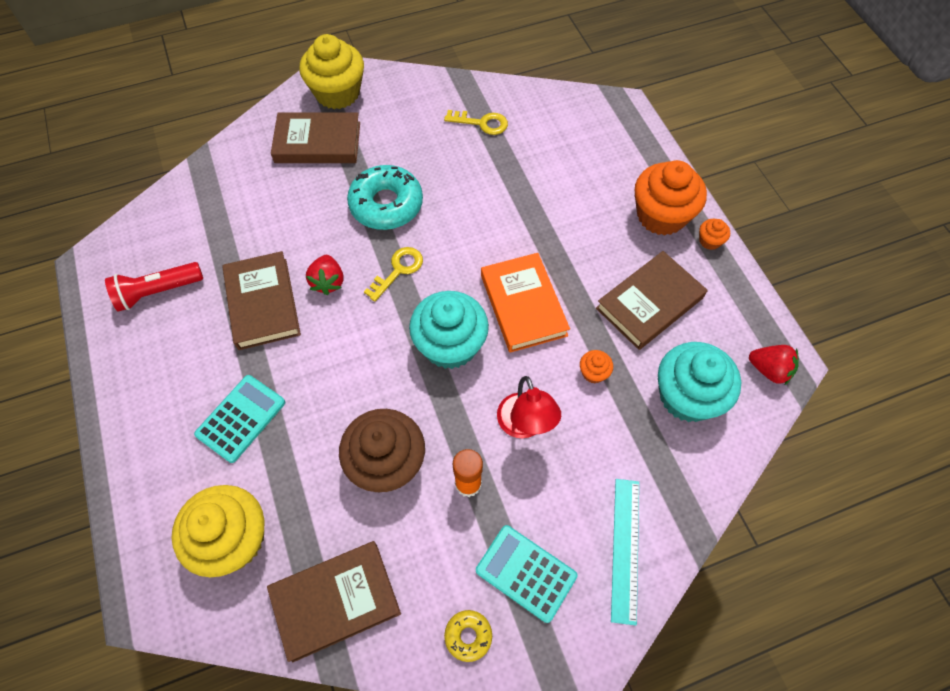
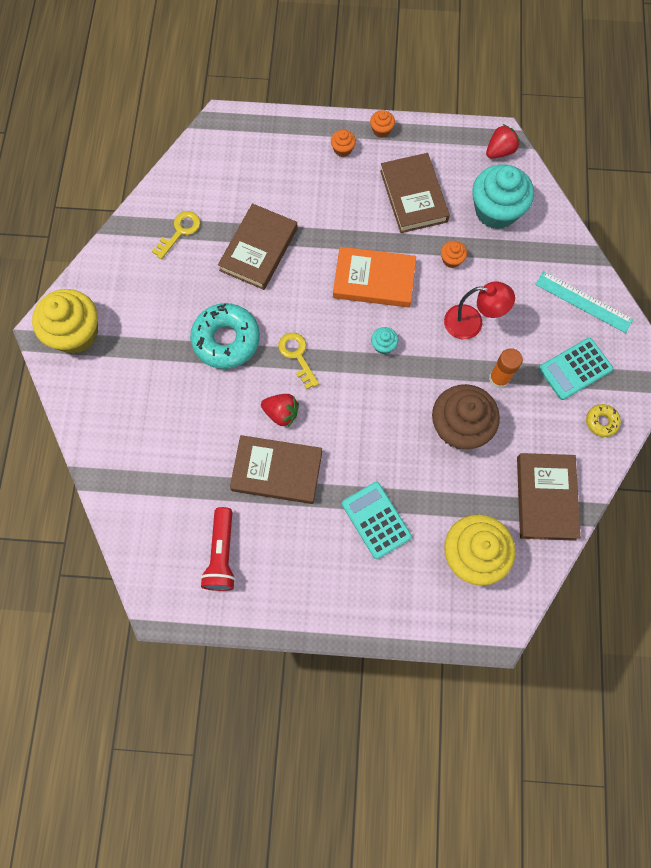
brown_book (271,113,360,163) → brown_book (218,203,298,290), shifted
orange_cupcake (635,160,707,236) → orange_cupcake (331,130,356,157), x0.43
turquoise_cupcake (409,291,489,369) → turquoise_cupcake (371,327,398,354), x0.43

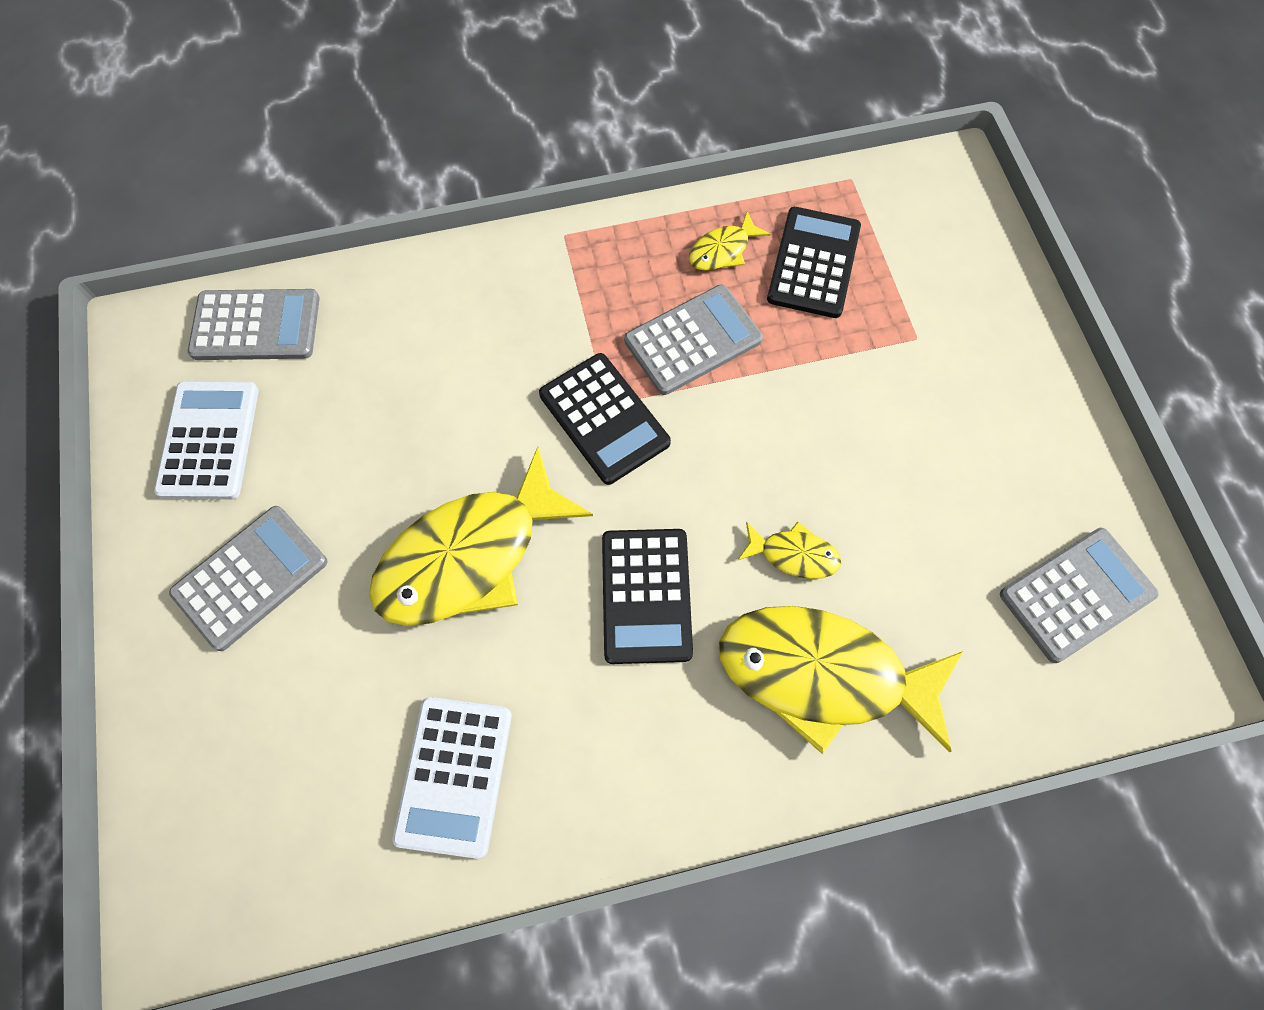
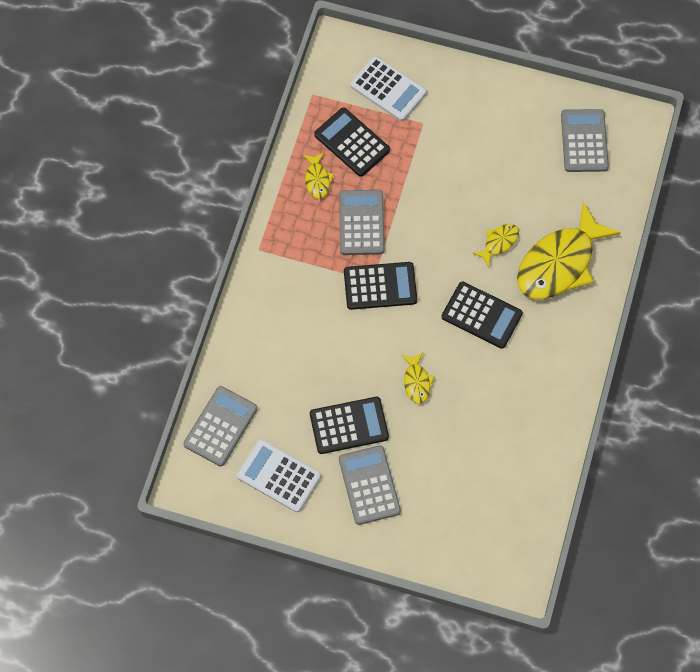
- → black_calculator (310,397,389,454)
white_calculator (392,697,512,859) → white_calculator (350,56,427,121), shifted
yellow_fish (369,447,593,626) → yellow_fish (401,353,435,404), x0.44

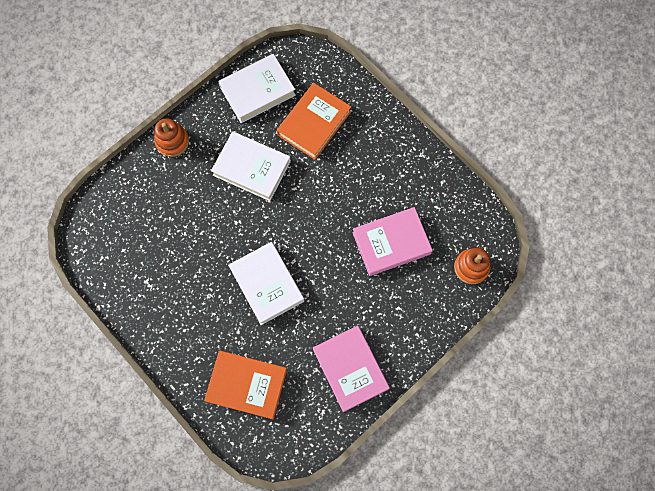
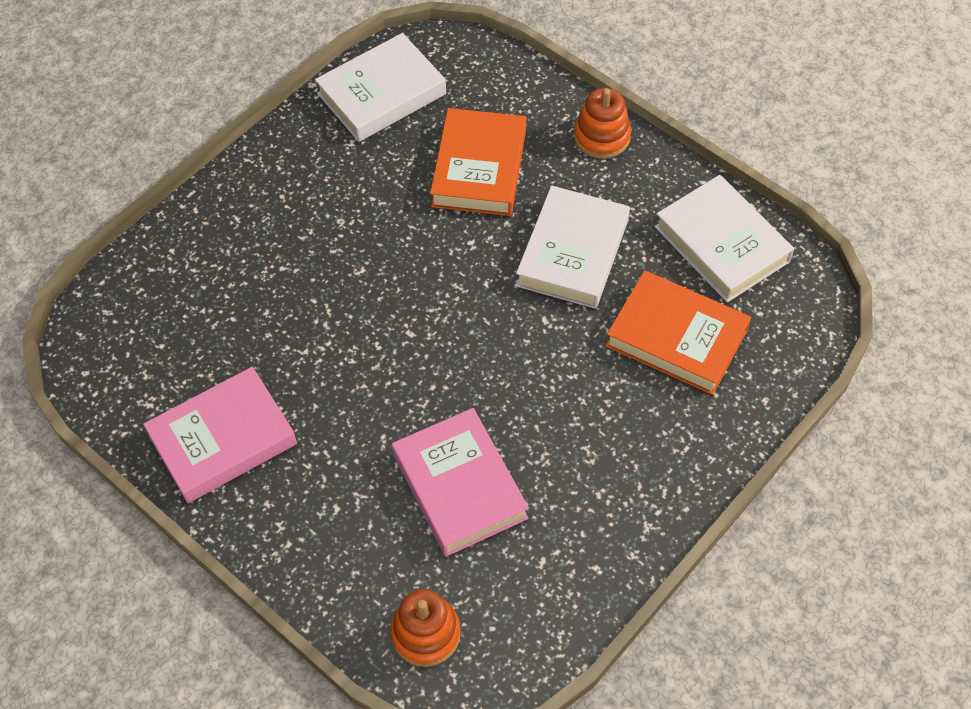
white_book (228,242,304,325) → white_book (315,33,446,142), shifted
orange_book (204,351,287,419) → orange_book (430,108,526,216), shifted

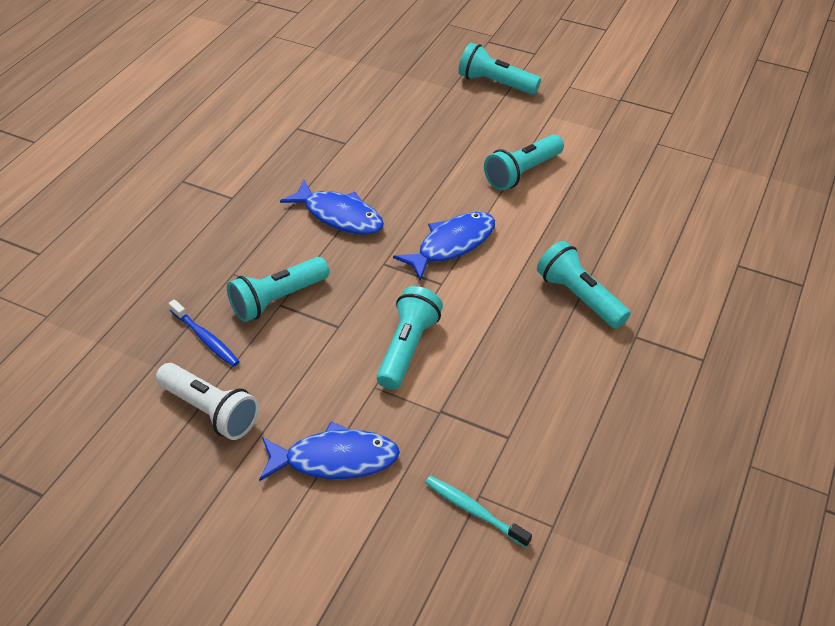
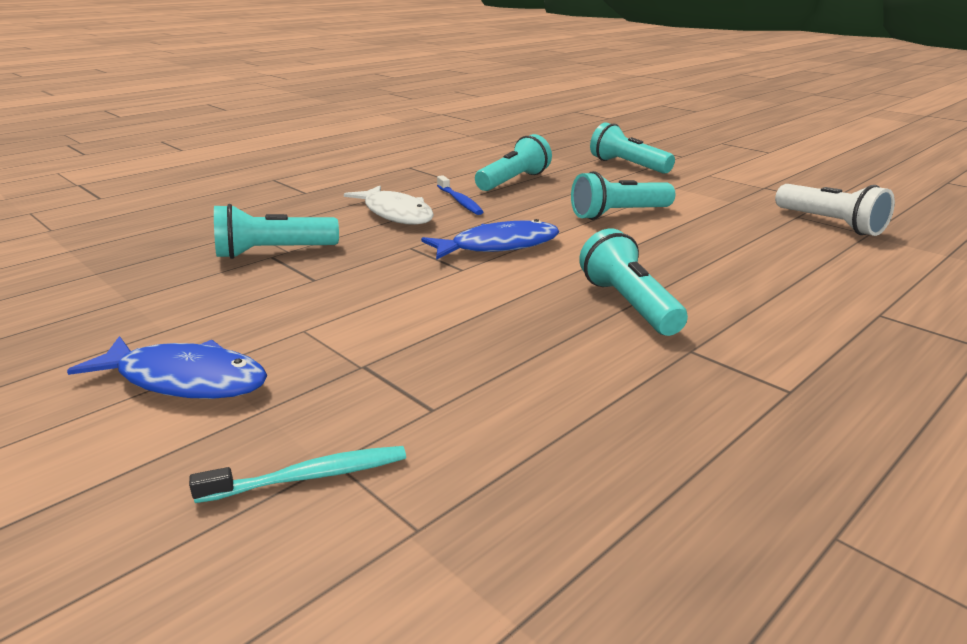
turquoise_toothbrush (425,476,532,548) → turquoise_toothbrush (189,446,406,503), 105 degrees clockwise
blue_fish (280,180,384,235) → white_fish (344,186,434,225)
blue_toothbrush (168,299,240,367) → blue_toothbrush (437,175,483,215), shifted
turquoise_flashlight (376,286,443,390) → turquoise_flashlight (475,134,552,191), shifted
white_flashlight (156,363,259,440) → white_flashlight (775,184,895,236), shifted

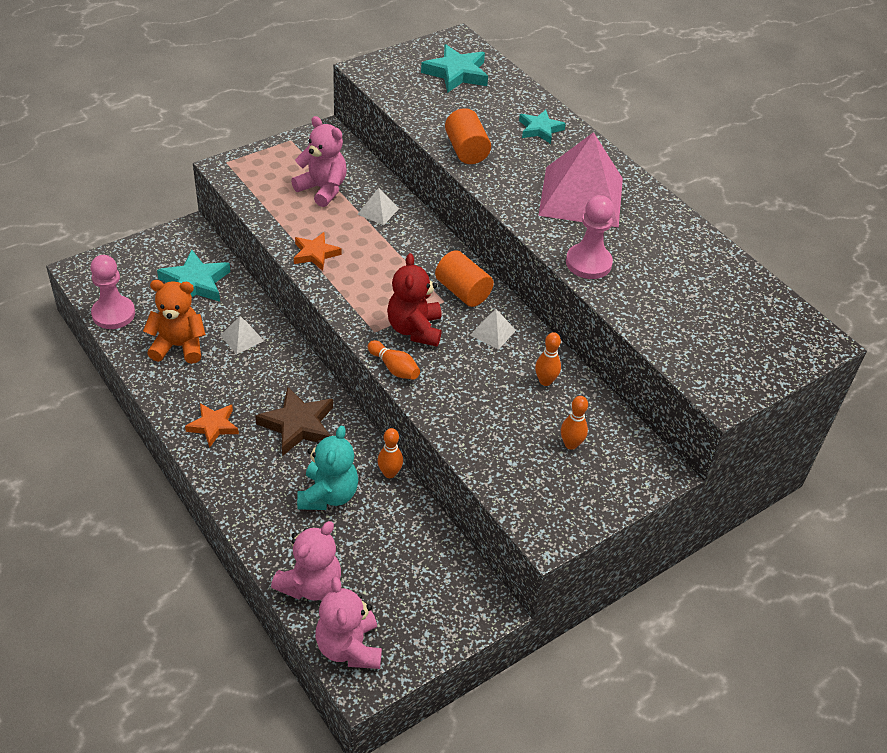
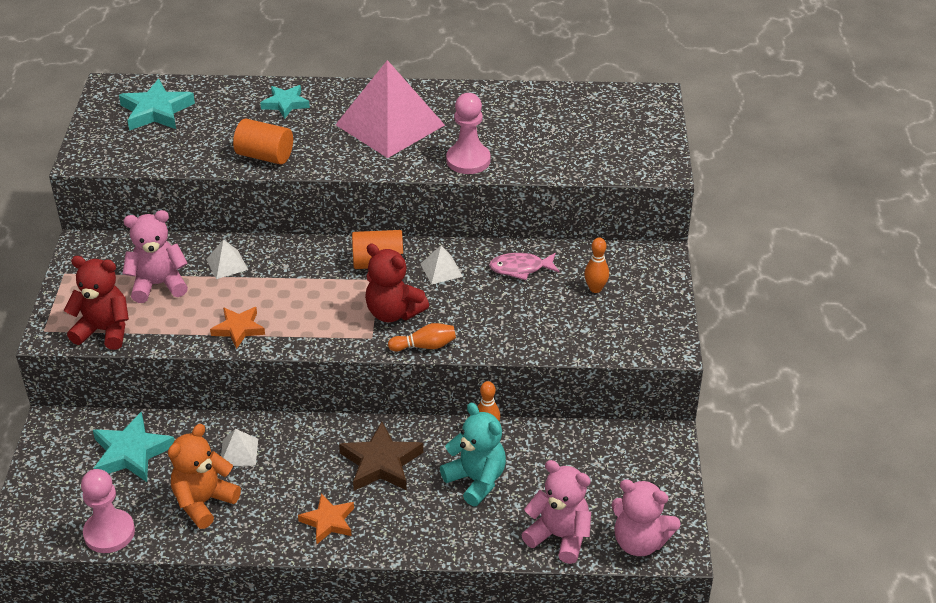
- → red_teddy_bear (64,256,129,350)
orange_bowling_pin (535,332,561,386) → pink_fish (489,253,560,280)
pink_teddy_bear (271,521,341,601) → pink_teddy_bear (522,460,591,564), 45 degrees counterclockwise

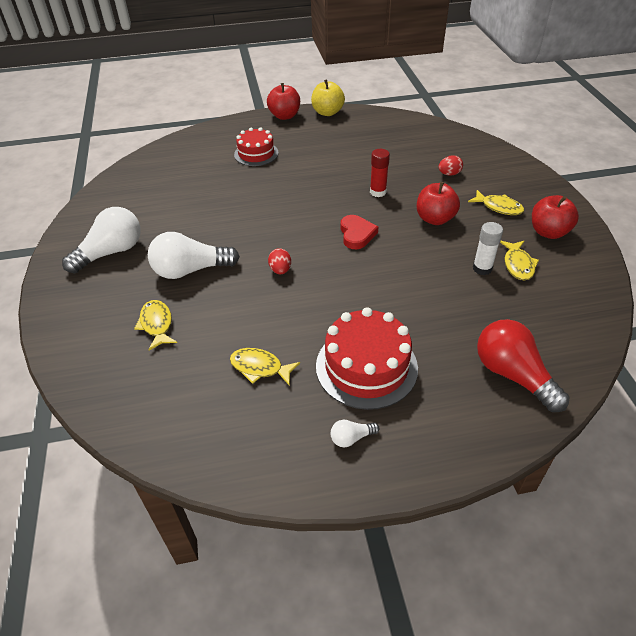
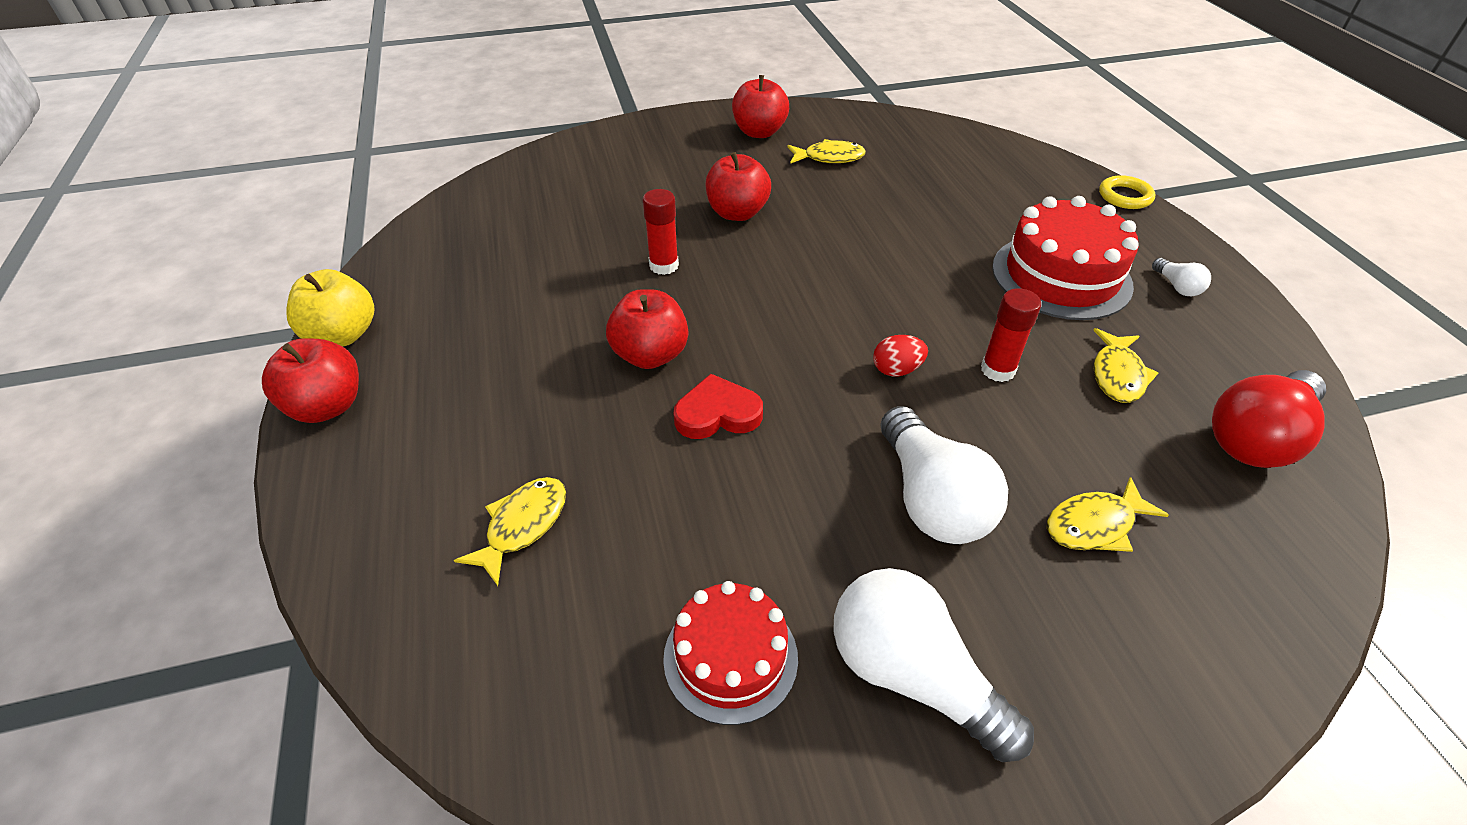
yellow_fish (468,190,524,215) → yellow_fish (454,477,566,586), shifted
- → red_apple (606,289,688,369)
red_cake (234,127,278,166) → red_cake (663,581,798,725), shifted
red_heart (340,215,378,249) → red_heart (674,374,763,439), shifted
- → red_glue_stick (981,288,1041,382)
- → yellow_ring (1099,175,1155,209)
red_light_bulb (477,319,570,412) → red_light_bulb (1212,370,1326,468), shifted
red_egg (439,155,463,176) → -
white_glue_stick (473,222,503,275) → -

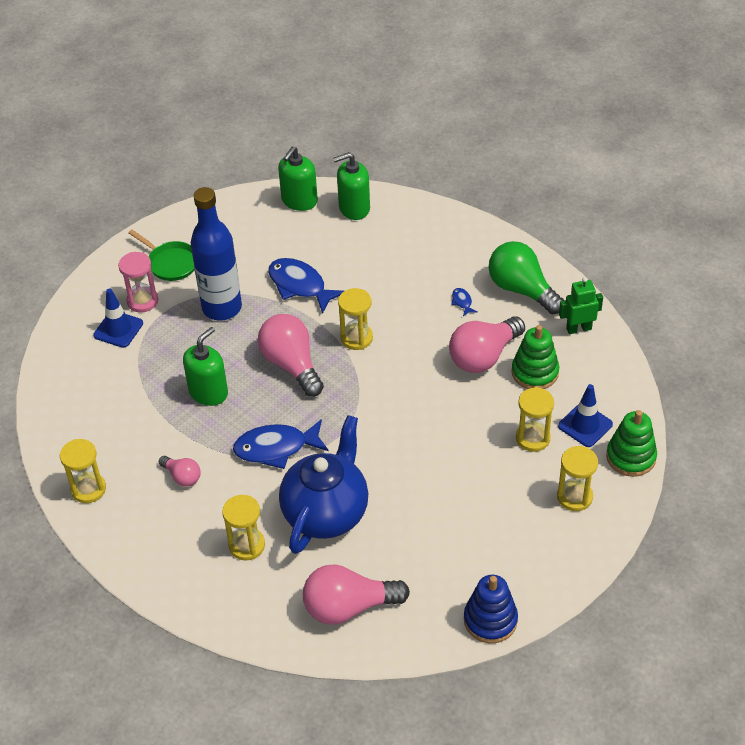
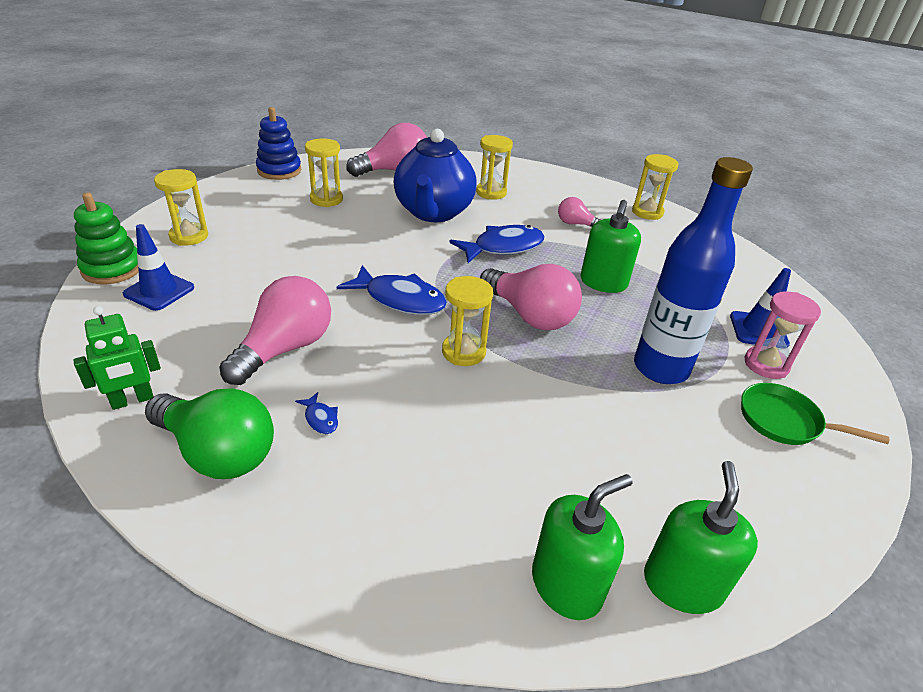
yellow_hourglass (516,387,554,452) → yellow_hourglass (305,138,343,207), shifted
blue_fish (268,258,344,314) → blue_fish (337,265,447,315), shifted
green_stacking_toy (511,325,559,389) → -

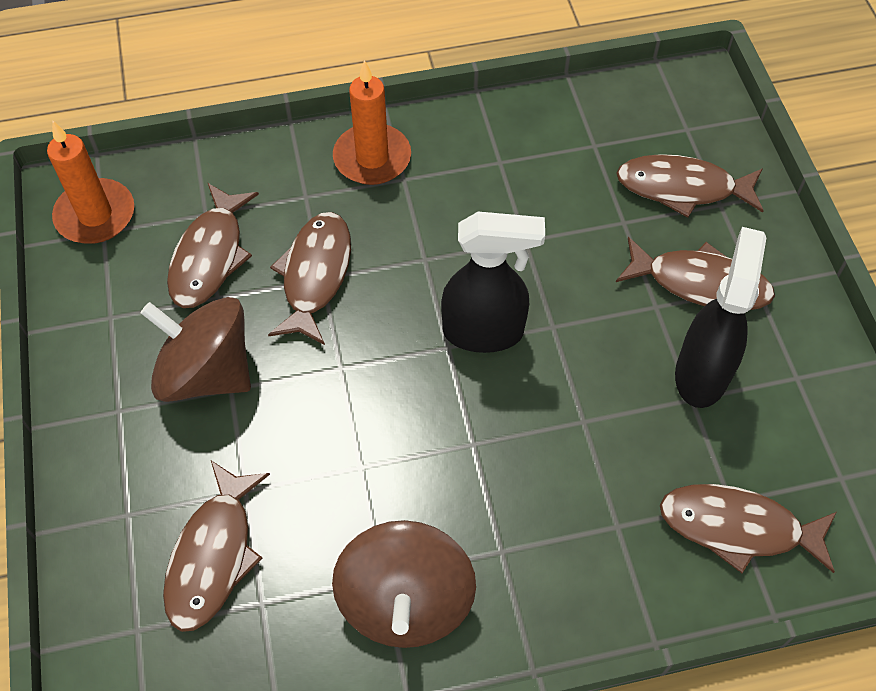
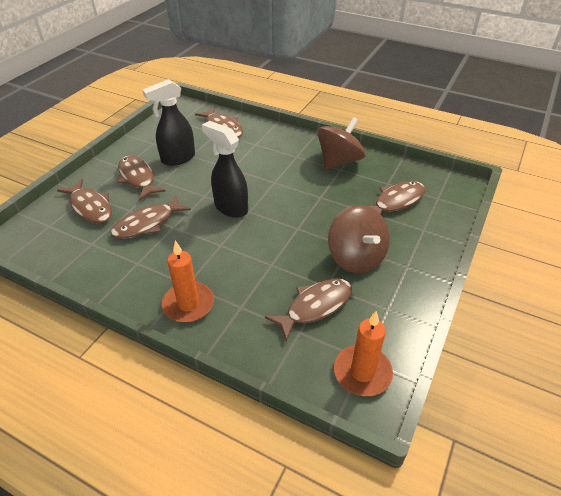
brown_fish (268,212,351,345) → brown_fish (110,195,191,239), shifted

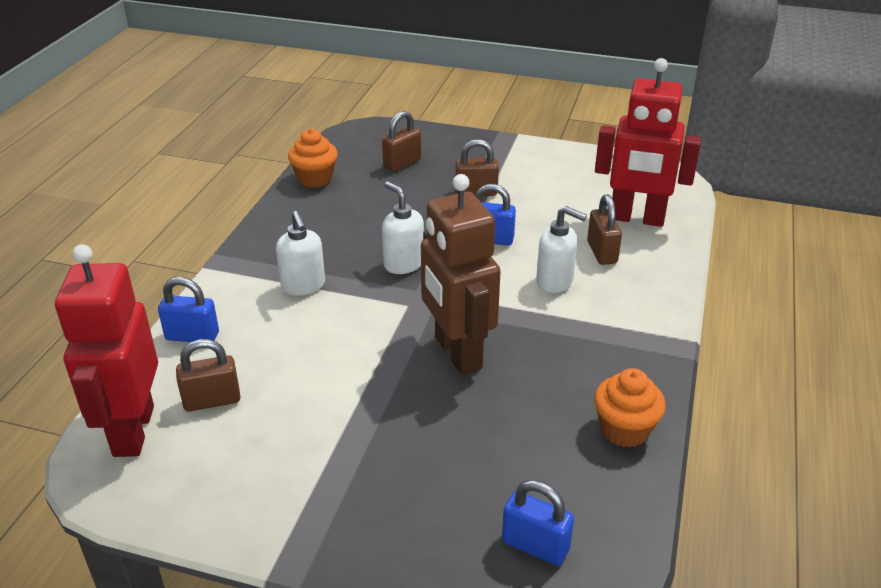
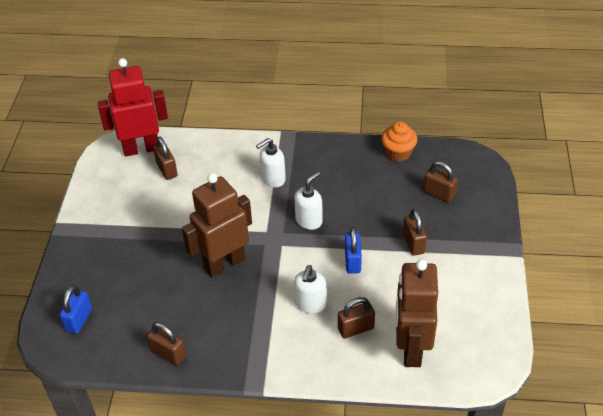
orange_cupcake (594,368,666,448) → brown_padlock (147,322,186,365)
red_robot (595,58,701,227) → brown_robot (396,259,438,367)
blue_padlock (158,277,219,342) → -

